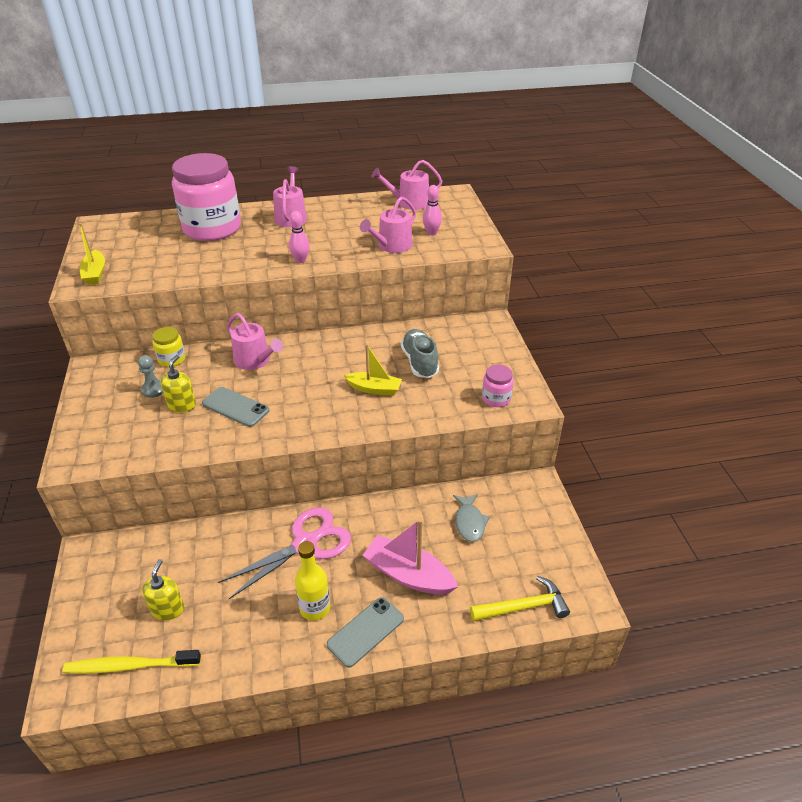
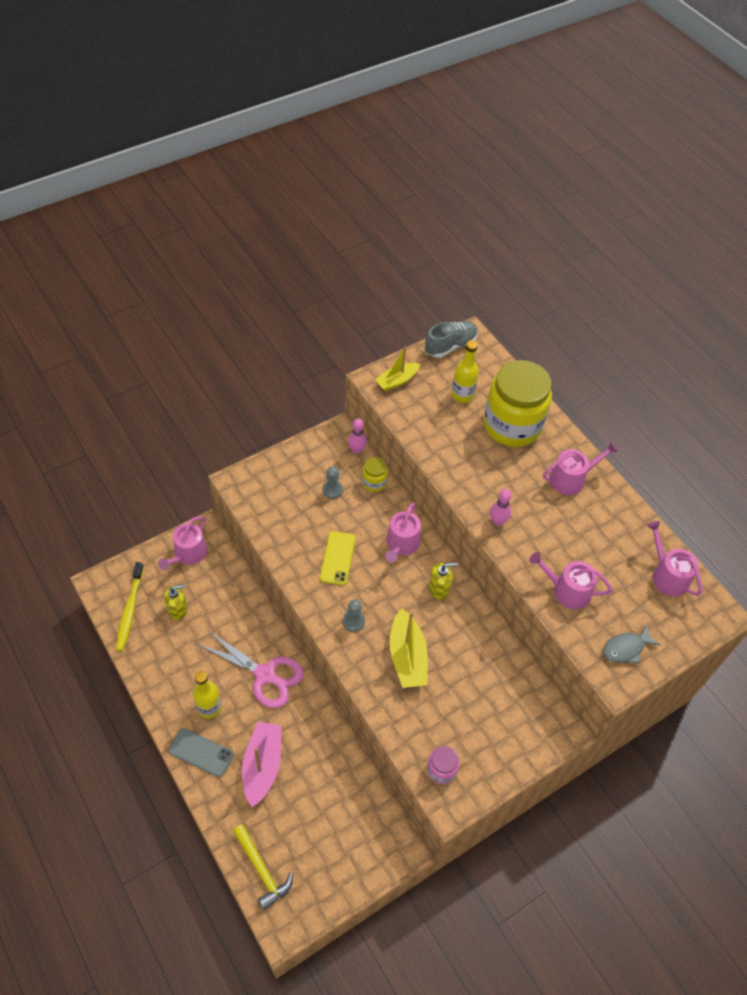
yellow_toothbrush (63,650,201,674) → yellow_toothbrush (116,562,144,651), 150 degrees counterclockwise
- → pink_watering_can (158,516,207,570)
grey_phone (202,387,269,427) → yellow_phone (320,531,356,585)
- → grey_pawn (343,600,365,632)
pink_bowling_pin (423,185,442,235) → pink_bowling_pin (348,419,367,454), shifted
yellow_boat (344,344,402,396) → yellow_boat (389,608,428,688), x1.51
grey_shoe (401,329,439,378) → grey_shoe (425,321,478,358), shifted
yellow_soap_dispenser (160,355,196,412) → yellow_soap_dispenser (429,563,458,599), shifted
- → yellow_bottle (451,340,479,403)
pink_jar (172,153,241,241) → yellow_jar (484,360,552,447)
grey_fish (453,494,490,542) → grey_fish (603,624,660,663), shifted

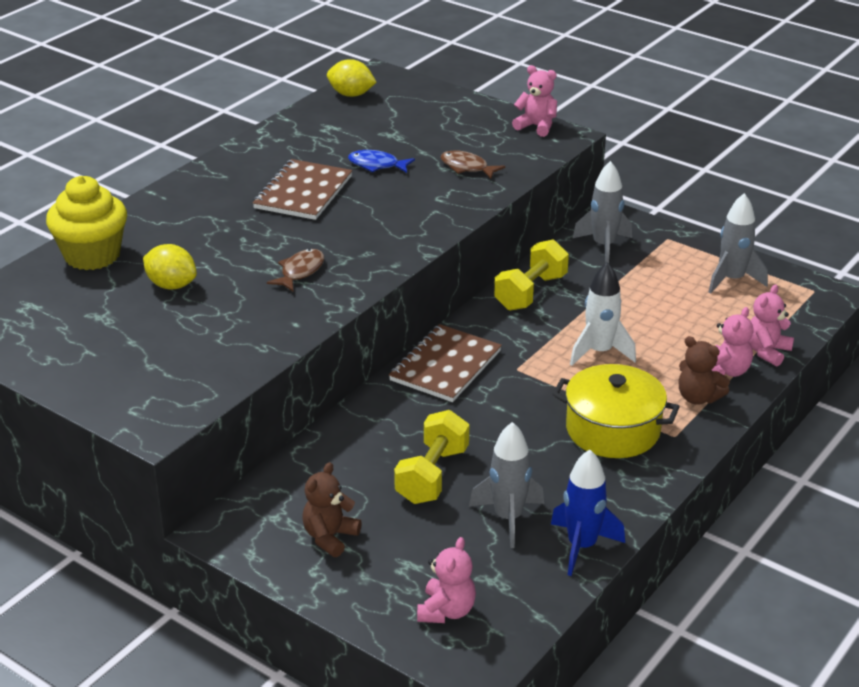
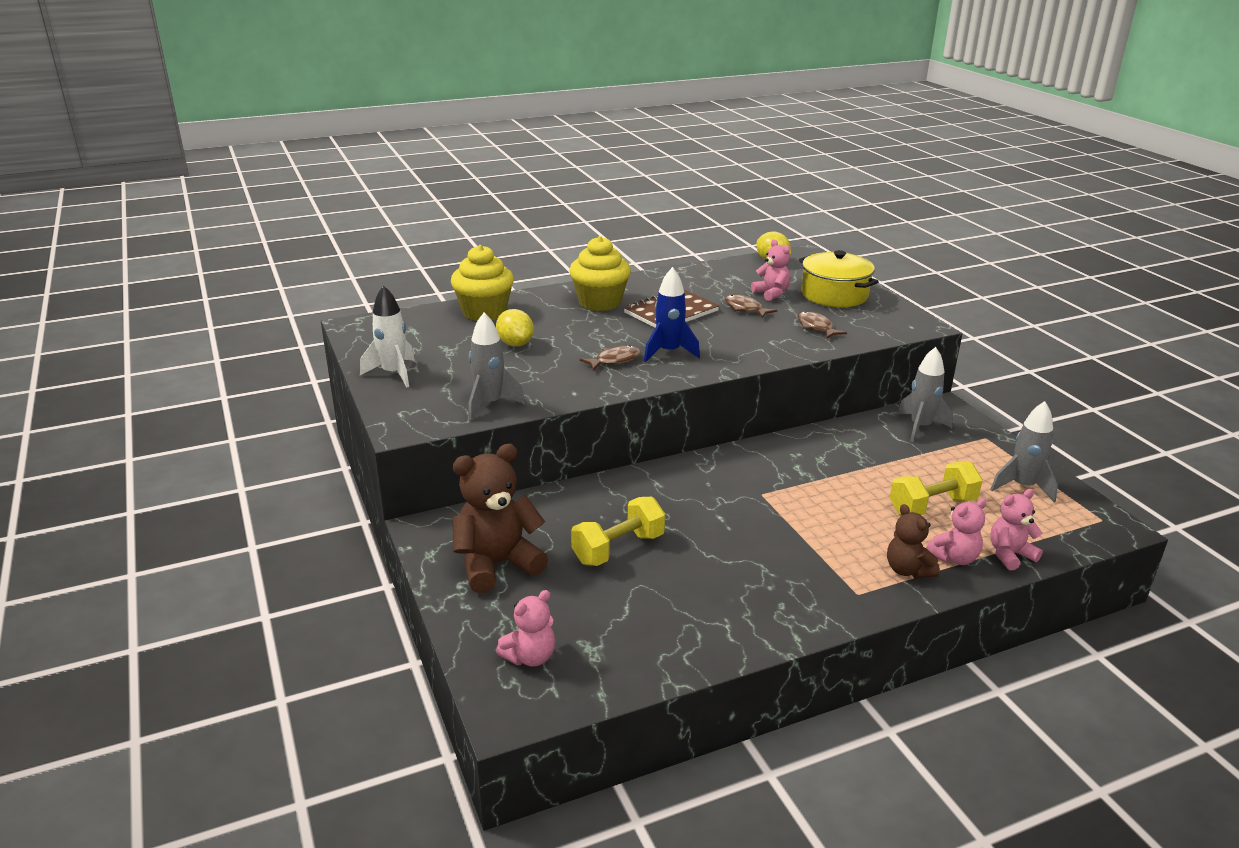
white_rocket (570,262,636,366) → white_rocket (360,285,415,388), shifted
brown_teddy_bear (302,462,362,557) → brown_teddy_bear (453,444,548,593), x1.75
grey_rocket (469,422,544,548) → grey_rocket (468,313,525,420), shifted
- → yellow_cupcake (569,236,631,311)
blue_rocket (551,449,625,576) → blue_rocket (644,267,700,362), shifted
blue_fish (348,150,415,173) → brown_fish (725,294,777,318)
pink_teddy_bear (512,65,557,137) → pink_teddy_bear (751,239,790,301), shifted
yellow_pot (552,364,680,458) → yellow_pot (799,250,879,307), shifted
yellow_dumbbell (494,239,569,311) → yellow_dumbbell (890,462,983,516), shifted
brown_notebook (389,324,502,402) → -

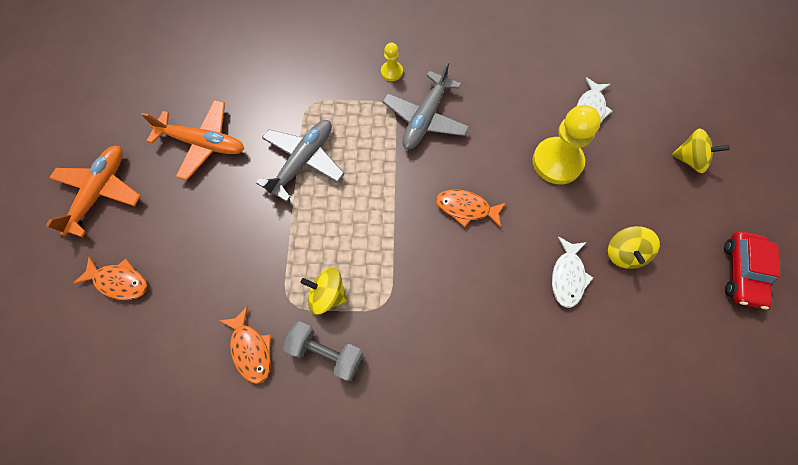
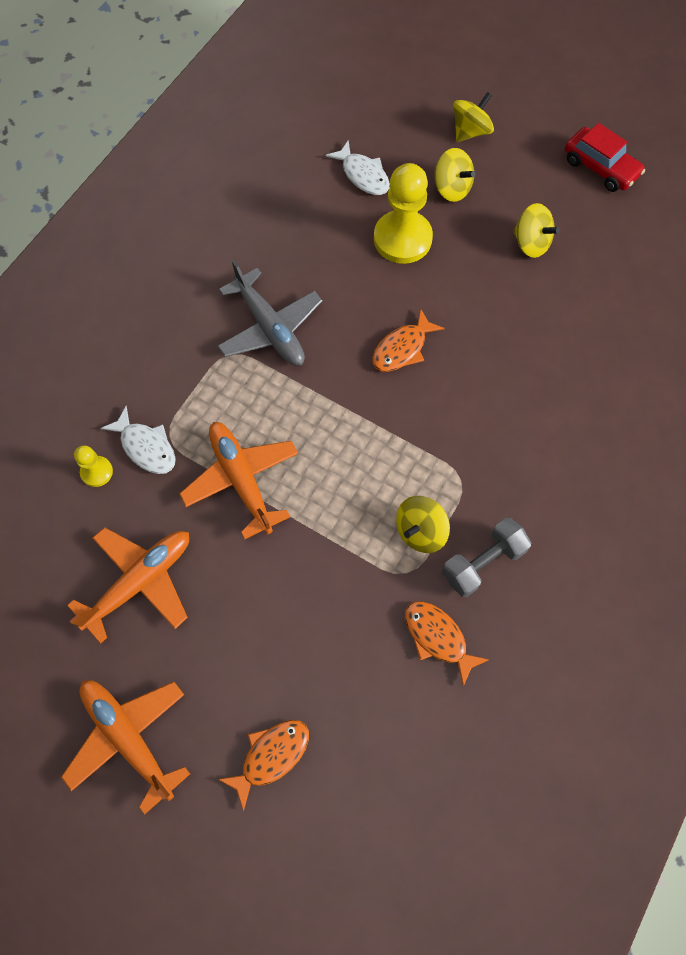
yellow_pawn (381,43,403,81) → yellow_pawn (74,445,113,487), shifted
white_fish (552,236,593,308) → white_fish (101,406,176,474), shifted
grey_plane (256,120,345,202) → orange_plane (179,422,298,539)
orange_fish (219,306,271,384) → orange_fish (405,601,489,687), 135 degrees counterclockwise
- → yellow_spinning_top (435,148,475,202)

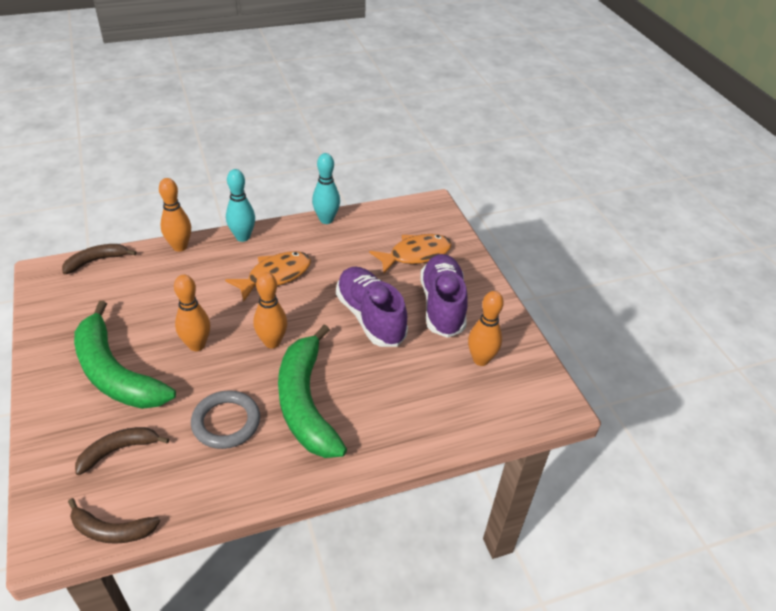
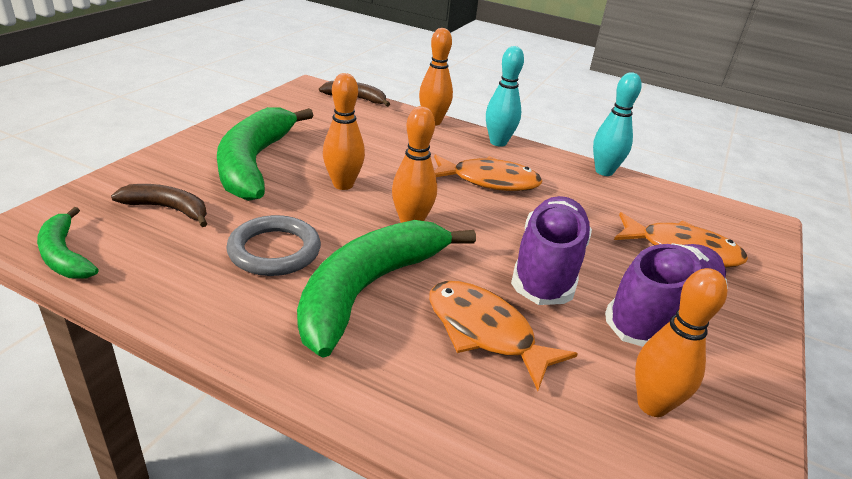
brown_banana (68,498,160,544) → green_banana (37,207,99,279)
- → orange_fish (429,281,578,391)

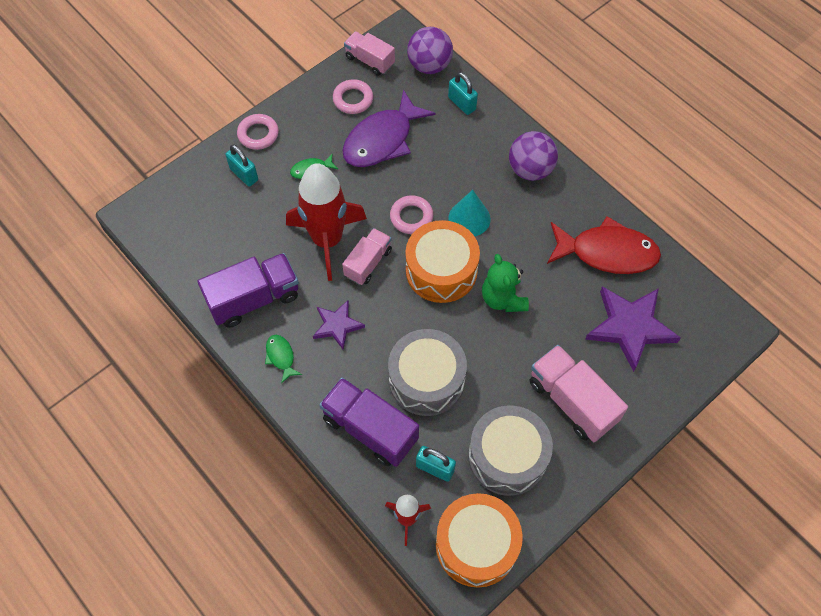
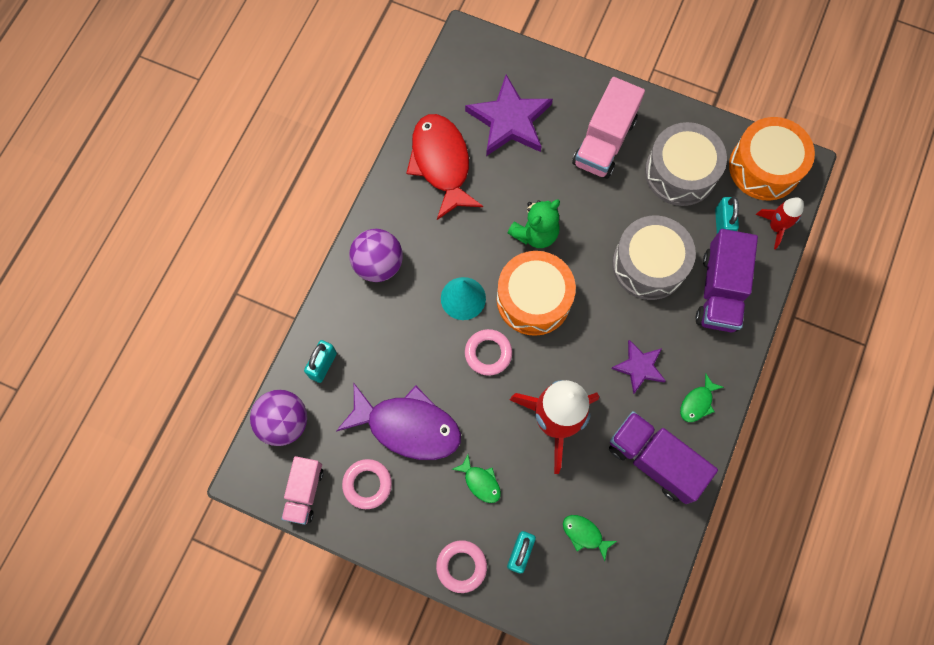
- → green_fish (563,515,617,561)
pink_truck (342,228,392,285) → -

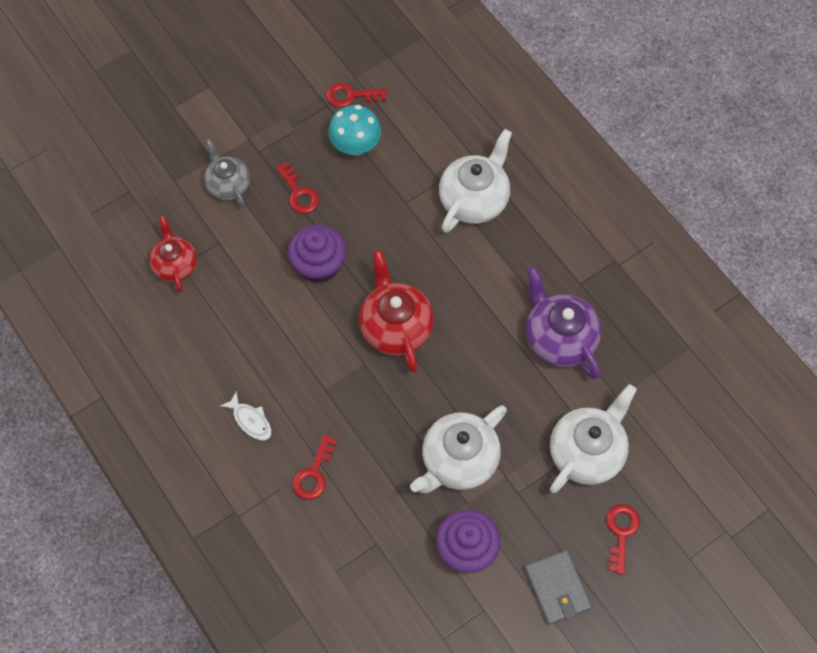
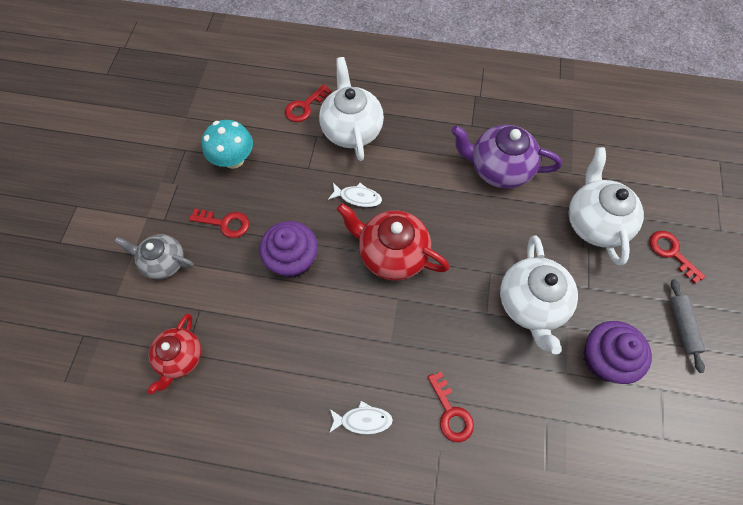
red_teapot (149,216,197,293) → red_teapot (147,314,201,395), 105 degrees counterclockwise
red_key (326,83,387,108) → red_key (285,84,331,122), shifted
- → white_fish (328,183,382,207)
grey_wallet (524,550,592,625) → grey_rolling_pin (670,279,705,373)

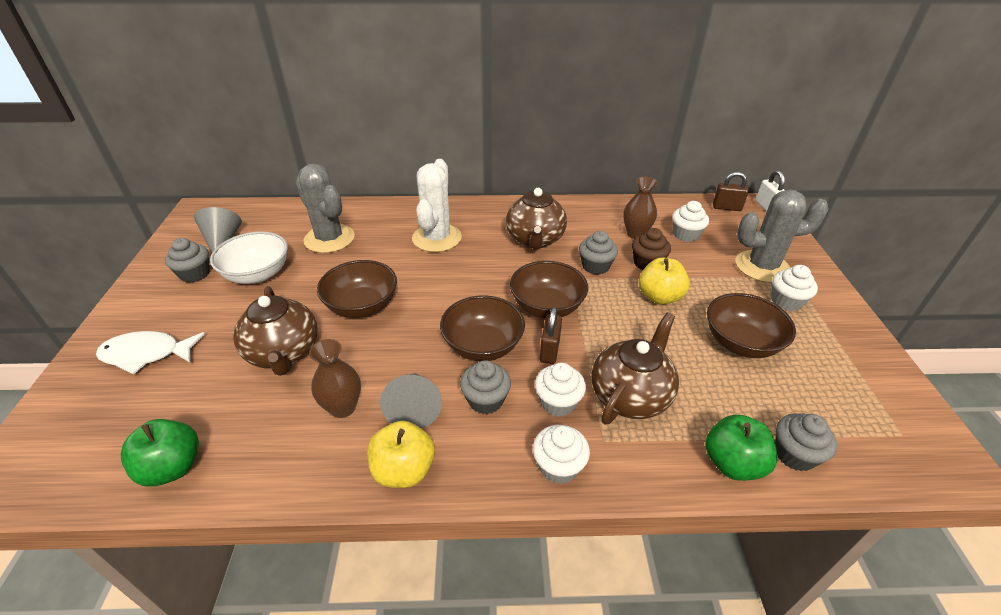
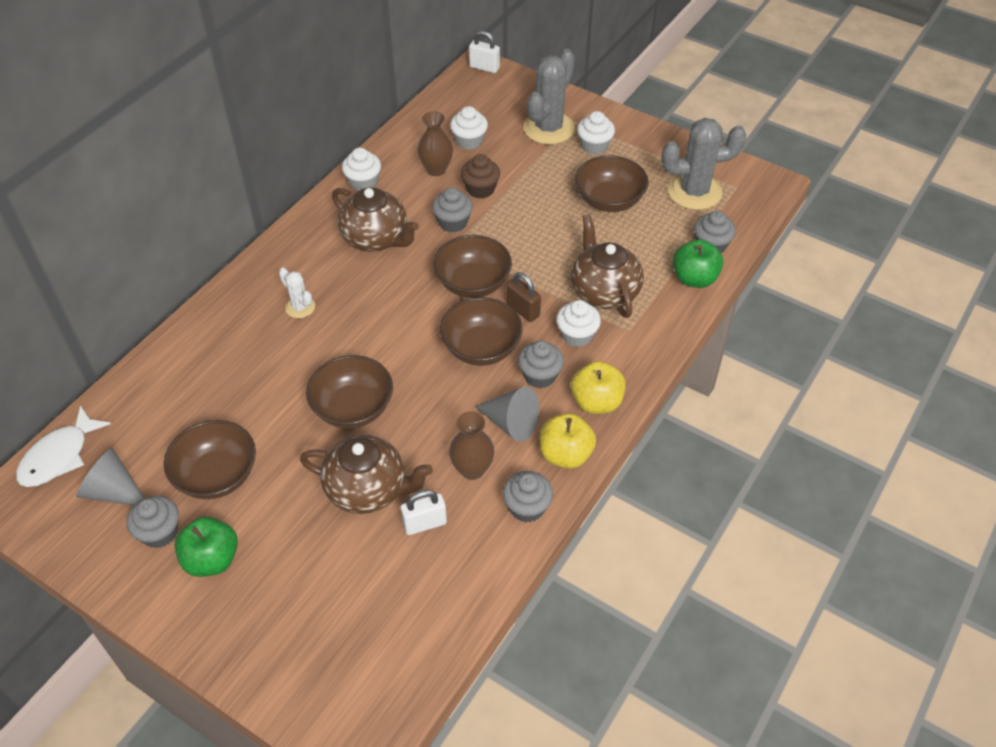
white_fish (96,331,205,375) → white_fish (16,405,111,487), shifted
white_bowl (210,231,288,284) → brown_bowl (164,420,256,499)
green_apple (121,419,199,487) → green_apple (174,517,238,577), shifted
white_cactus (412,159,462,252) → white_cactus (279,268,315,318), x0.50
white_cupcake (533,425,590,484) → white_cupcake (342,148,381,191), shifted
- → white_padlock (401,490,447,535)
- → grey_cupcake (502,471,553,522)
yellow_apple (639,257,690,305) → yellow_apple (571,361,626,414), shifted
grey_cactus (295,163,355,253) → grey_cactus (661,118,746,210), shifted
brown_padlock (713,172,749,211) → -

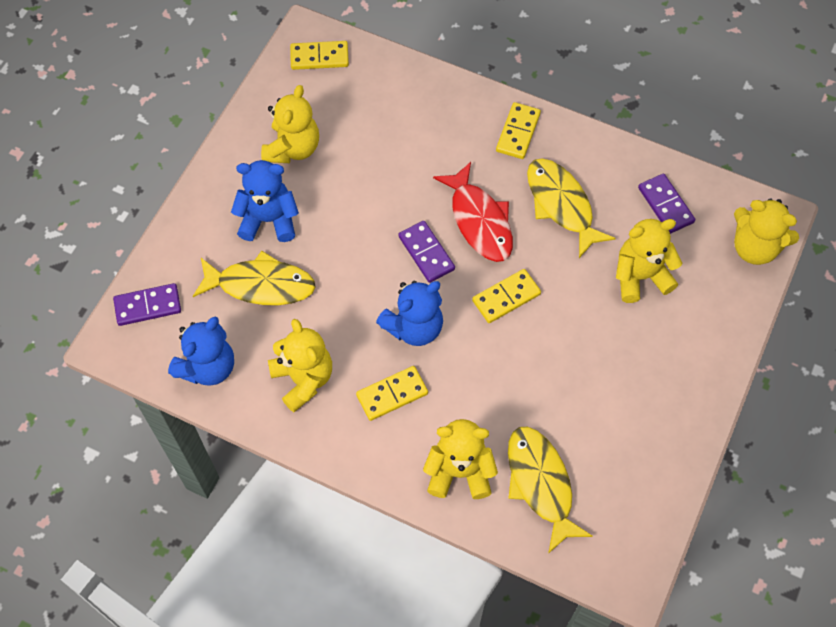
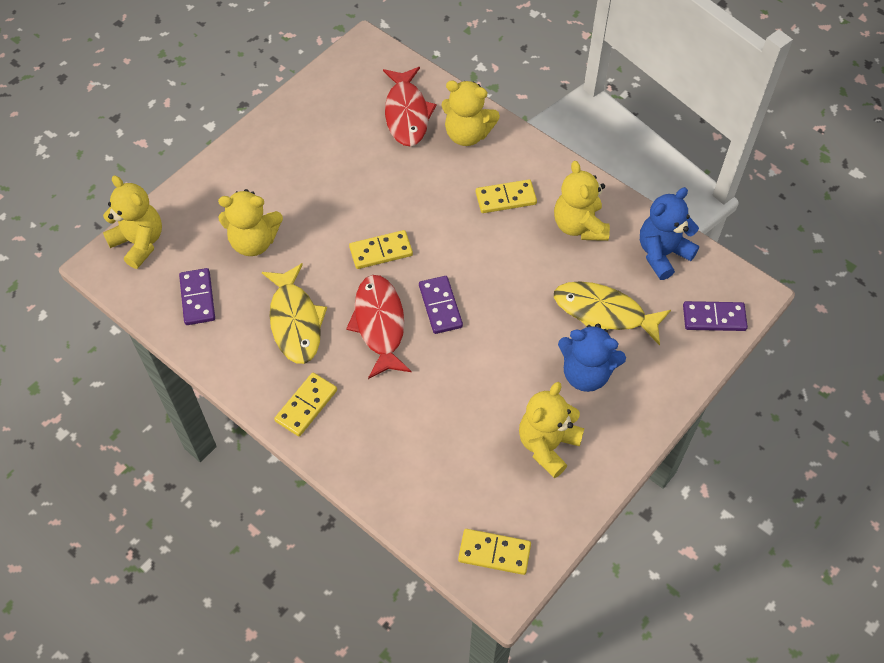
yellow_fish (508,427,593,554) → red_fish (383,67,437,146)
blue_teddy_bear (376,281,443,346) → -

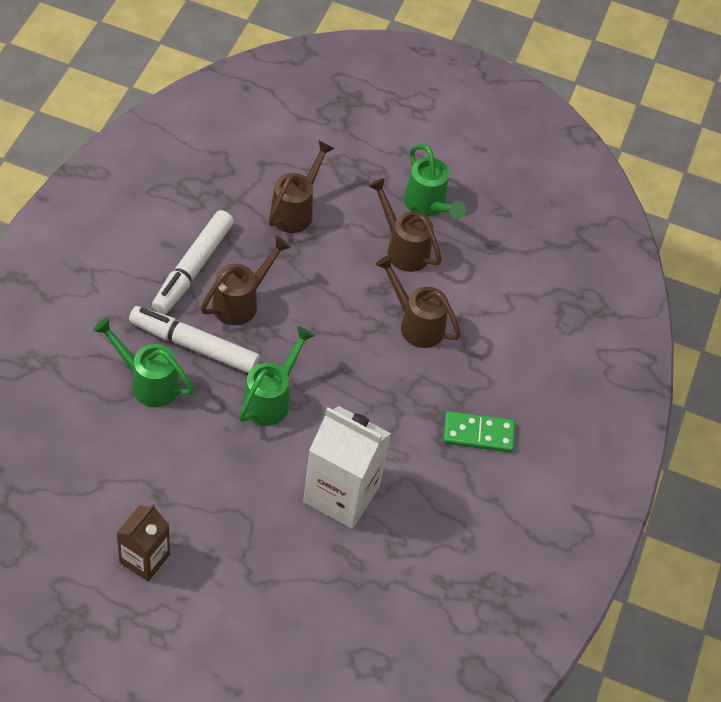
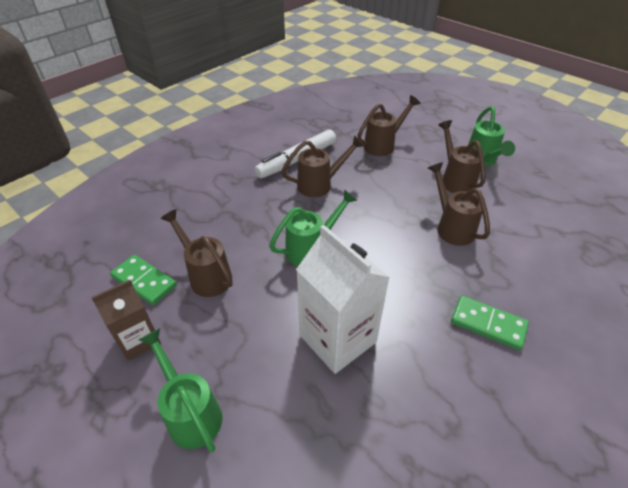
- → green_domino (110,255,177,305)
green_watering_can (93,317,194,407) → green_watering_can (139,328,222,452), shifted
- → brown_watering_can (160,209,233,297)
white_marker (129,306,260,373) → -

